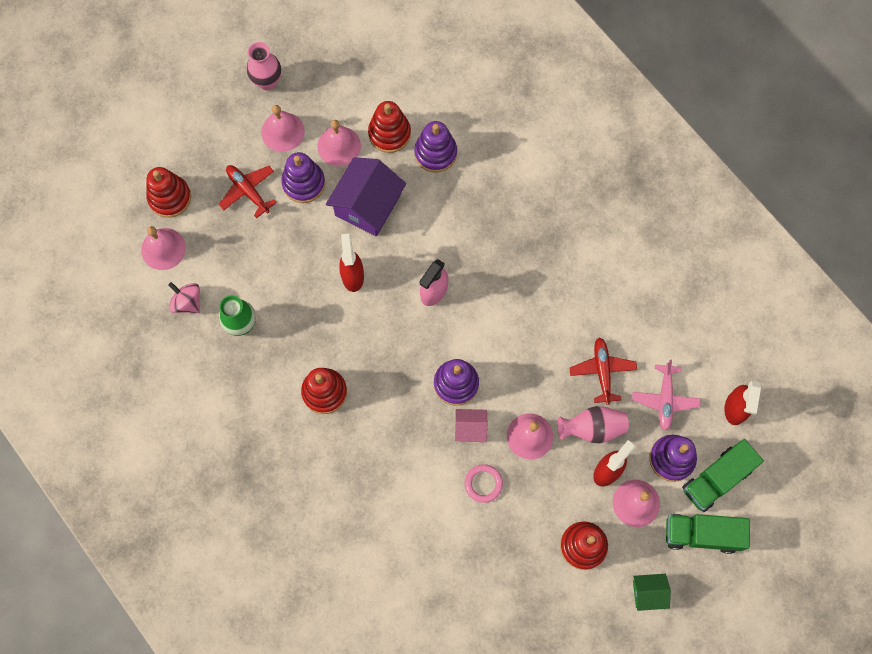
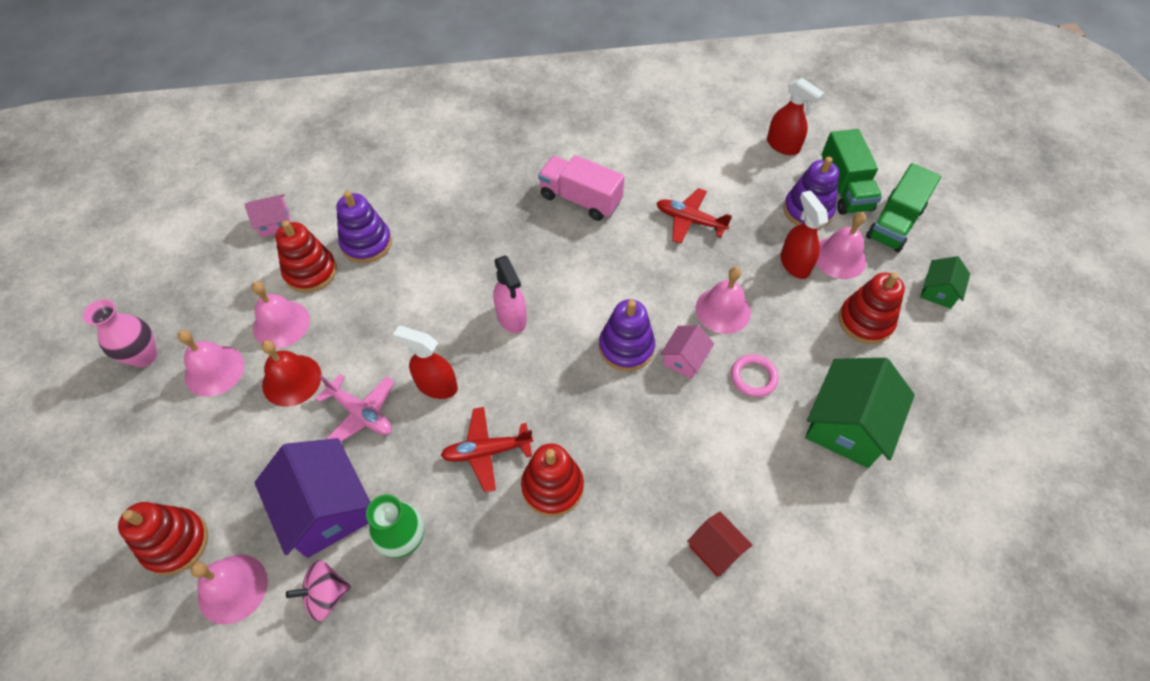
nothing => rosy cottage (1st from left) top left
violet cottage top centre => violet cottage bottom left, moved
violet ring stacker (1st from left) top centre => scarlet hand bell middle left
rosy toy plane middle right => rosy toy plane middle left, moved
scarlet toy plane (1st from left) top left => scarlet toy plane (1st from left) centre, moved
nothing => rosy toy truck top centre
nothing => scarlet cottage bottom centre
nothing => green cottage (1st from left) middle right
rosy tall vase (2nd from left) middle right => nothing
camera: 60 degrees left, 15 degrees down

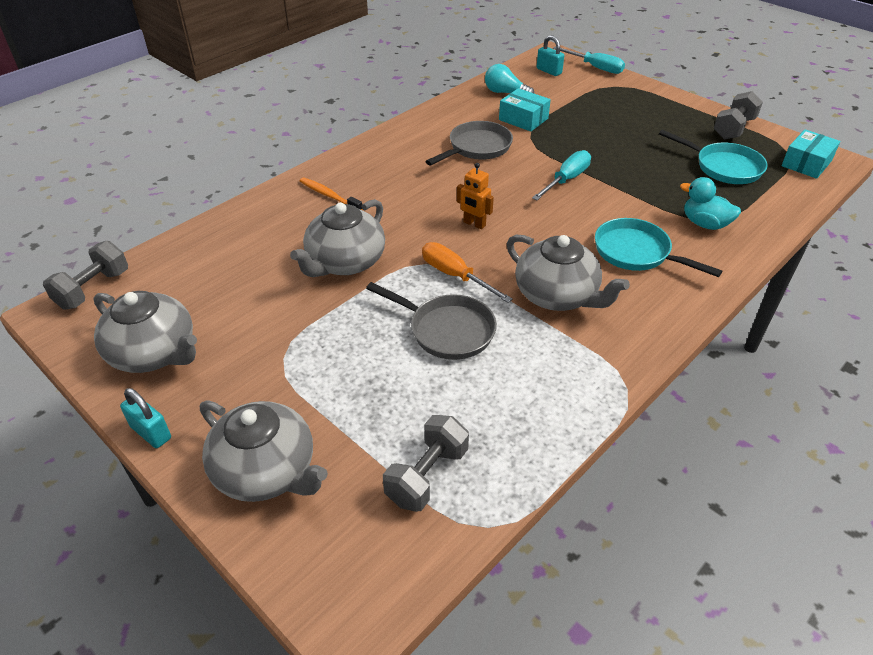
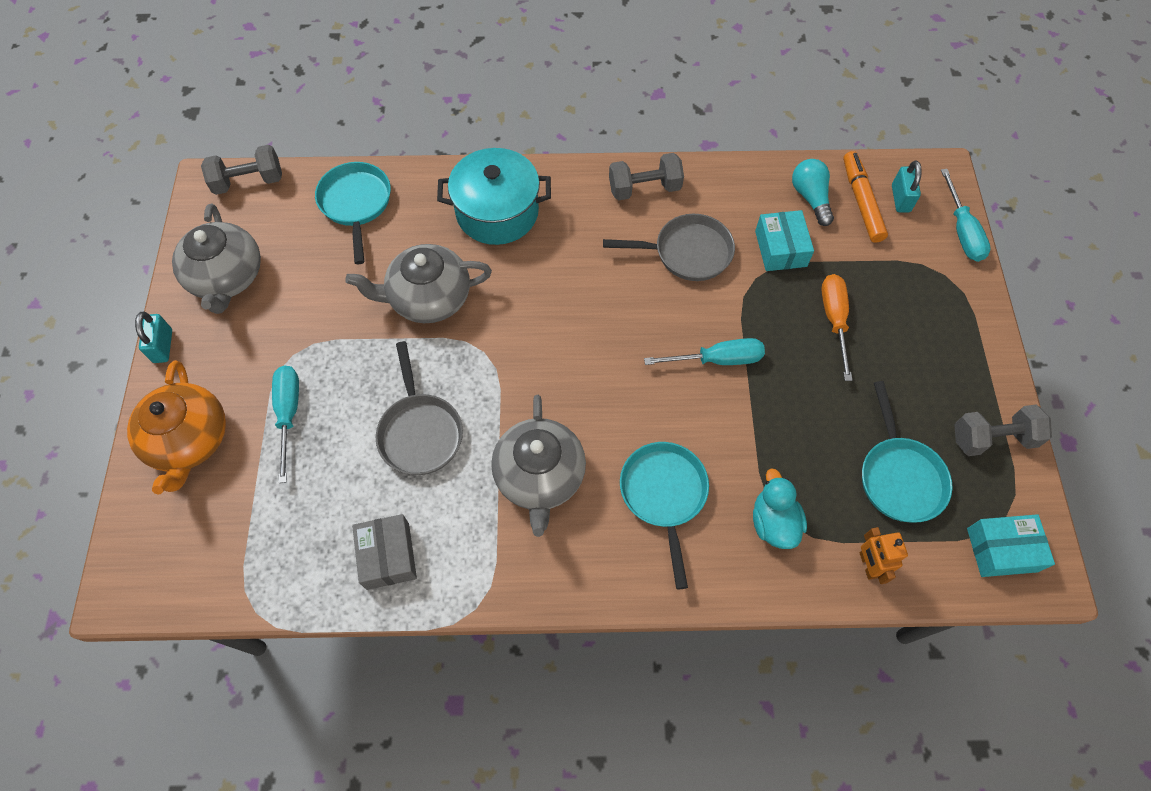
grey tea pot (2nd from left) bottom left => orange-coloured tea pot middle left
nothing => turquoise screwdriver (1st from left) middle left
nothing => turquoise skillet (1st from left) top left
nothing => grey package bottom centre
orange-coloured dental brush top centre => turquoise stockpot top centre
grey free weight (2nd from left) bottom centre => grey free weight (2nd from left) top centre, moved
orange-coloured screwdriver centre => orange-coloured screwdriver middle right, moved
nothing => orange-coloured felt pen top right
orange-coloured robot top centre => orange-coloured robot bottom right, moved
camera: 45 degrees right, 20 degrees up

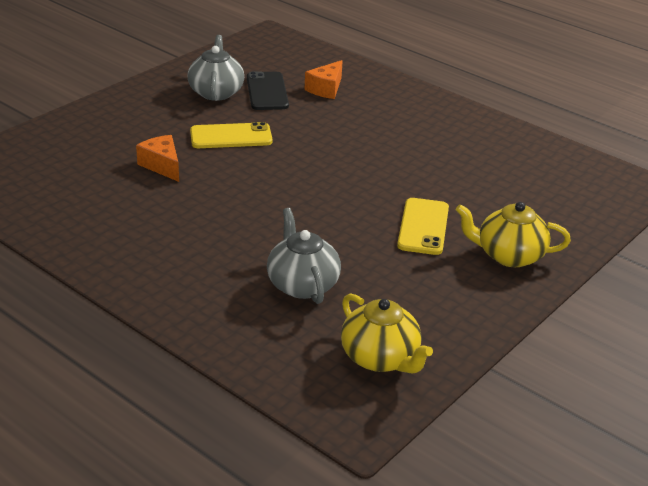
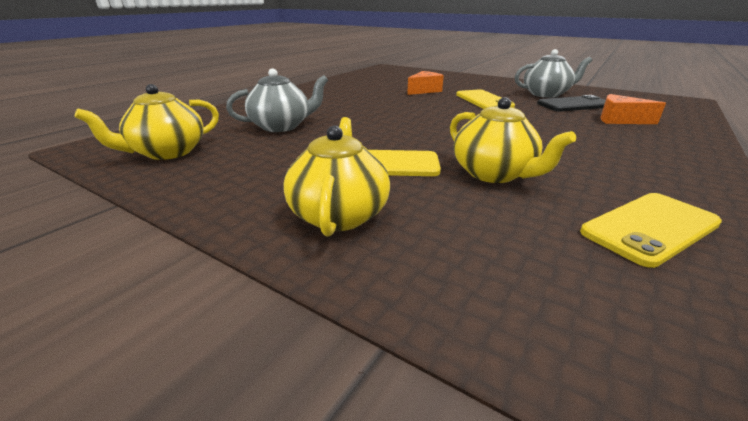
nothing => bright yellow tea pot (3rd from left) top right
nothing => bright yellow mobile phone (3rd from left) middle right
camera: 85 degrees right, 5 degrees down

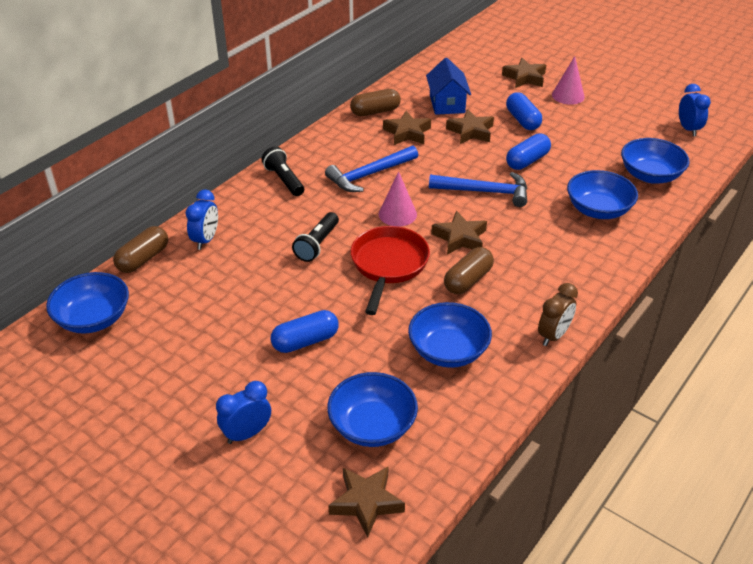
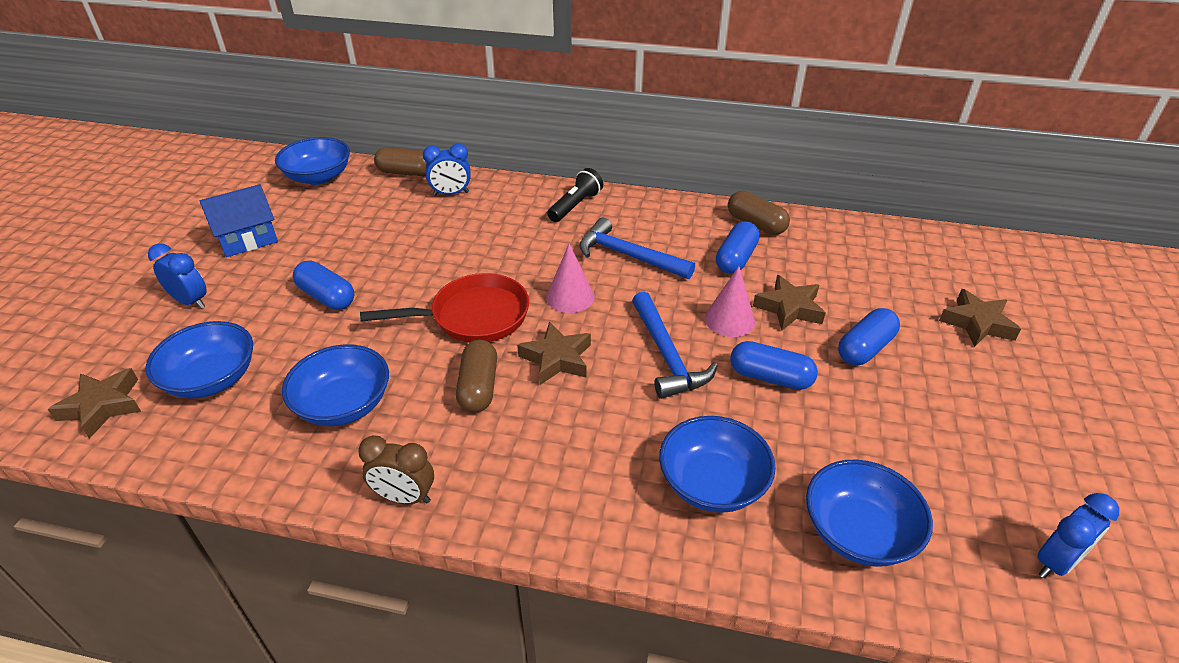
blue cottage top centre => blue cottage top left, moved
brown pill shape (3rd from left in the first image) centre => brown pill shape (2nd from left) centre, 75 degrees clockwise
rosy cone (2nd from left) top right => rosy cone (2nd from left) centre, moved
brown five-pointed star (2nd from left) top centre => blue pill shape (2nd from left) centre
black torch (2nd from left) centre => nothing
camera: 65 degrees right, 0 degrees up

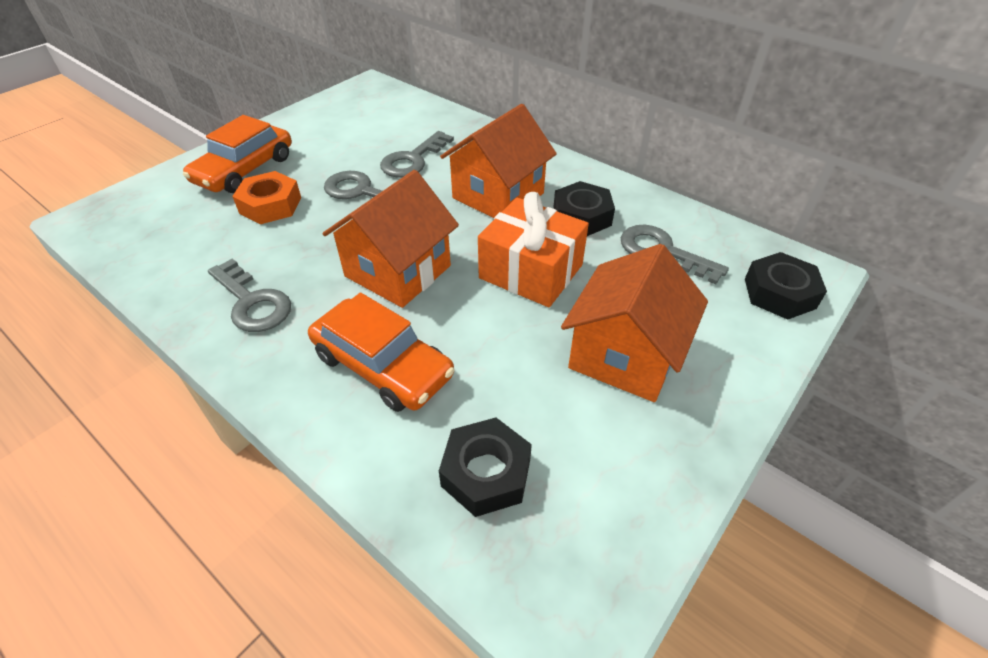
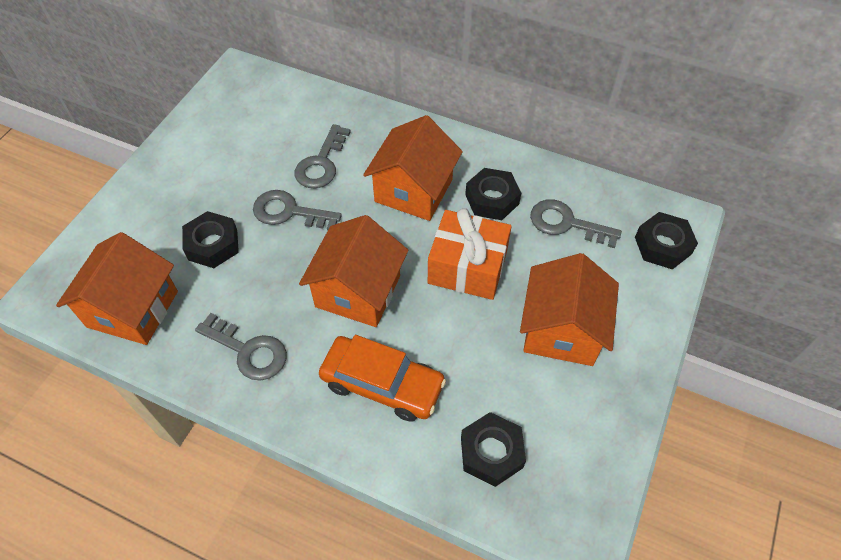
nothing => orange-coloured cottage (1st from left) middle left
orange-coloured hexagon nut top left => black hexagon nut (1st from left) middle left
orange-coloured automobile (1st from left) top left => nothing
camera: 15 degrees left, 10 degrees up

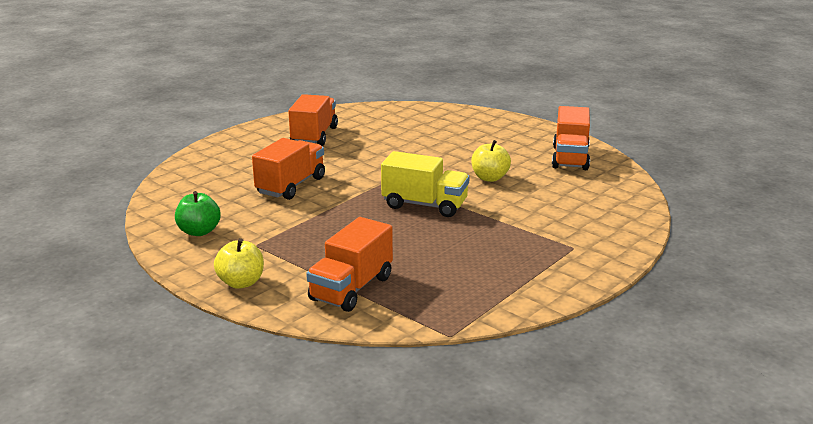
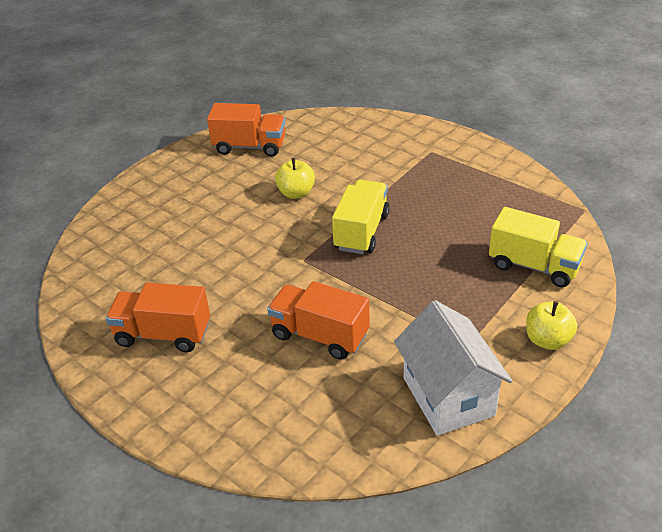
green apple fruit middle left => snow-white cottage bottom right
orange-coloured toy truck (3rd from left) centre => bright yellow toy truck (2nd from left) middle right
camera: 90 degrees left, 15 degrees up

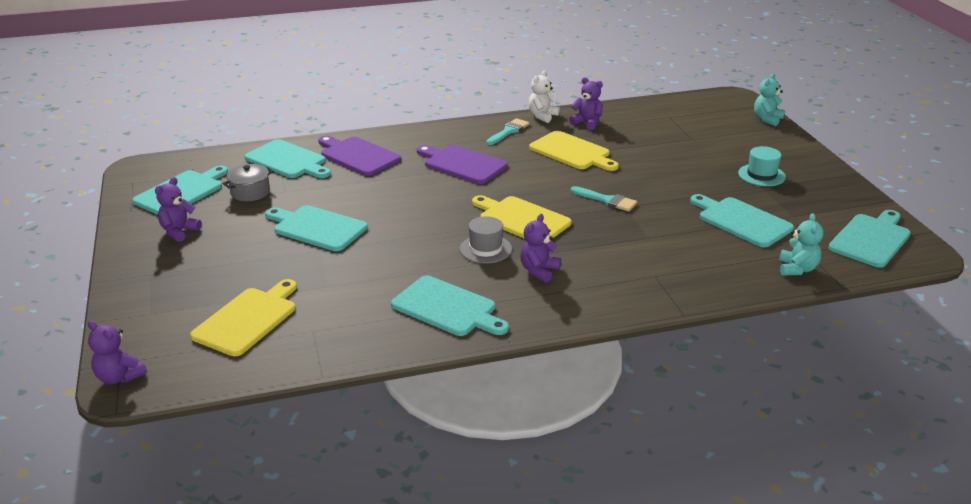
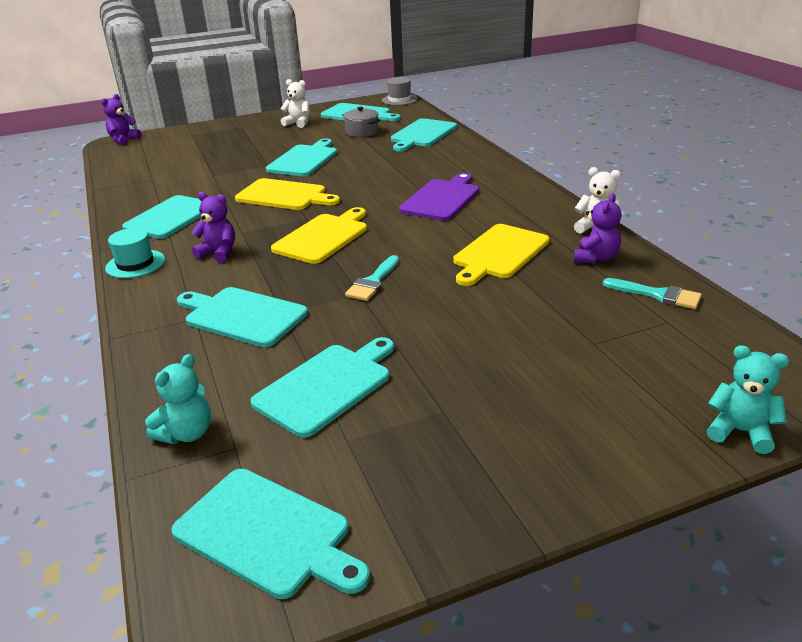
turquoise hat top right => turquoise hat middle left, moved
turquoise stuffed bear (2nd from left in the first image) middle right => turquoise stuffed bear (1st from left) middle left, 60 degrees counterclockwise
nothing => turquoise chopping board (2nd from left) middle left
bright yellow chopping board (1st from left) middle left => bright yellow chopping board (1st from left) top centre, moved
violet stuffed bear (2nd from left) middle left => snow-white stuffed bear (1st from left) top centre
grey hat centre => grey hat top centre, moved
turquoise brush (1st from left in the first image) top centre => turquoise brush (2nd from left) middle right, moved
violet chopping board (1st from left) top centre => nothing
camera: 85 degrees right, 0 degrees up

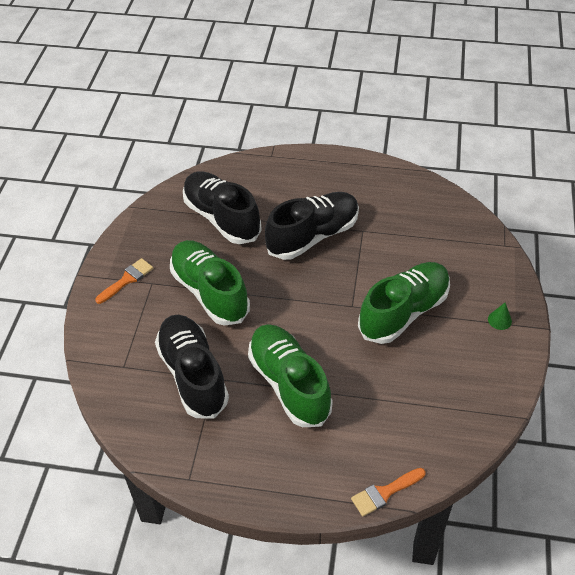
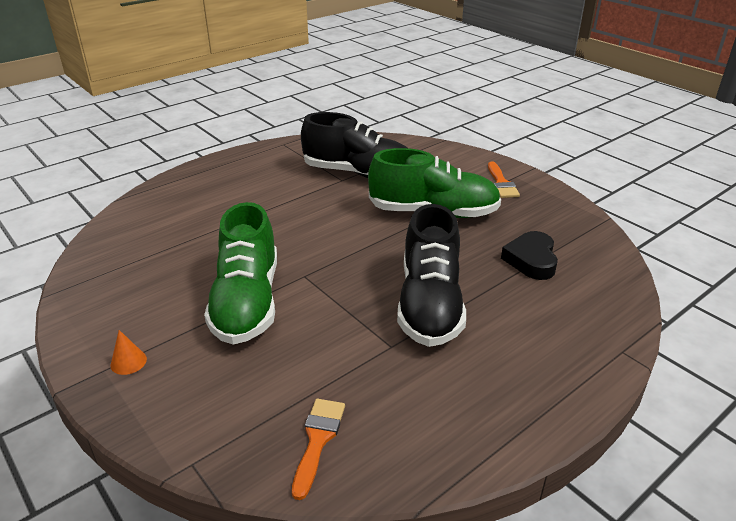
green cone middle right => orange-coloured cone bottom left
orange-coloured brush (2nd from left in the first image) bottom right => orange-coloured brush (1st from left) bottom centre, moved
black shoe (2nd from left) centre => black heart shape middle right
green shoe (2nd from left) centre => nothing
camera: 130 degrees right, 15 degrees down

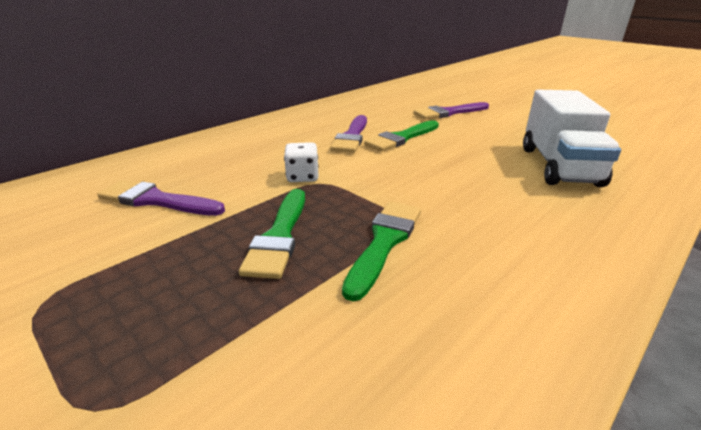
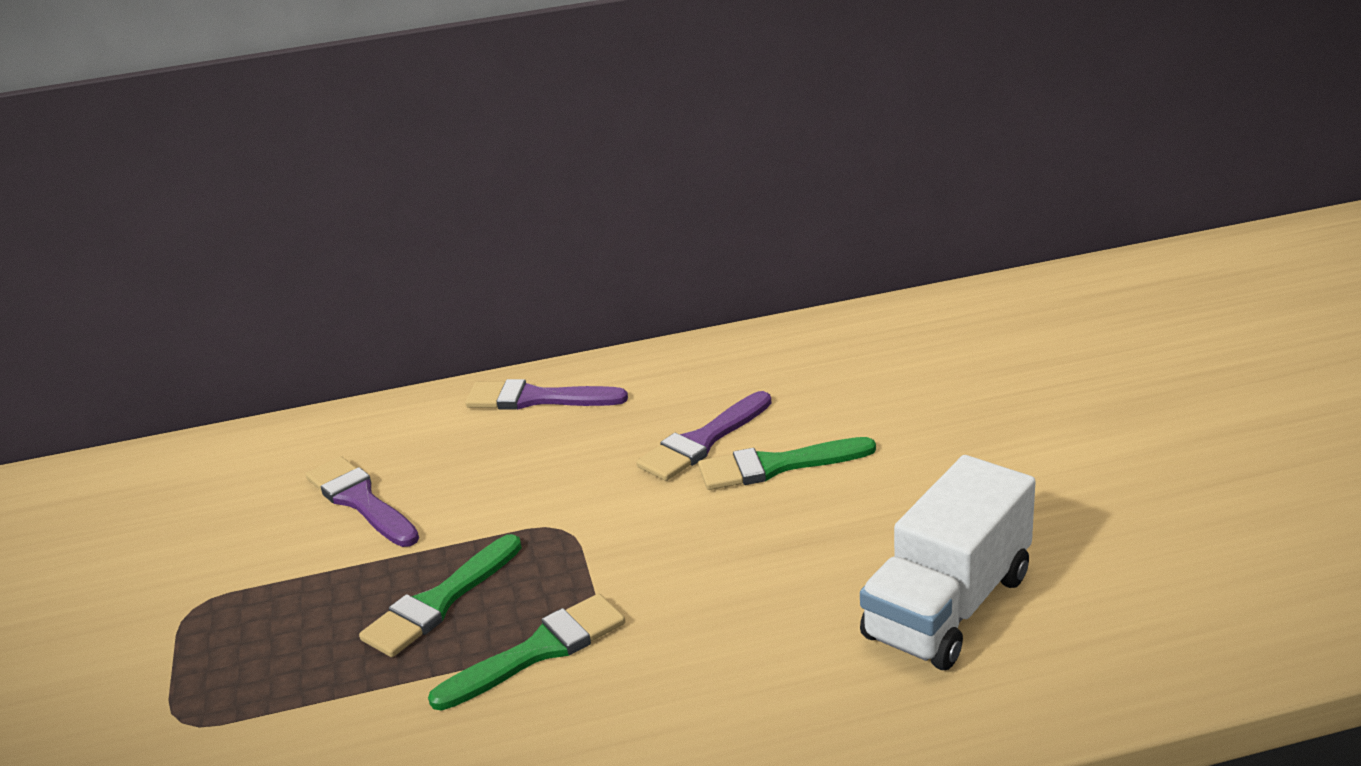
violet brush (3rd from left in the first image) top centre => violet brush (2nd from left) centre, moved
snow-white dice centre => nothing
camera: 35 degrees right, 0 degrees up

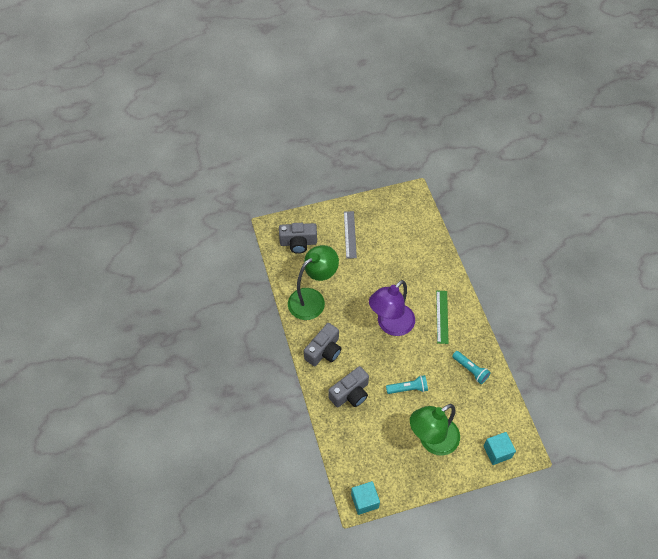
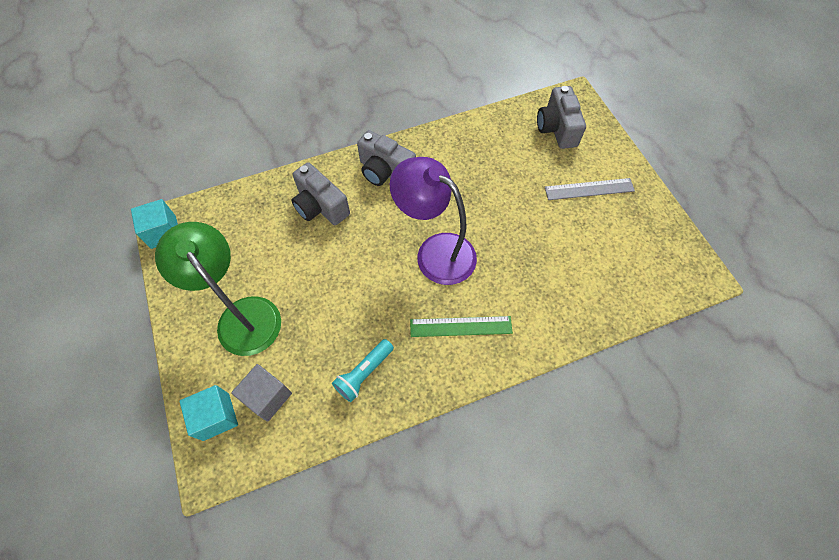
nothing => grey block bottom left
green lamp (1st from left) centre => nothing
turquoise torch (1st from left) bottom centre => nothing
camera: 85 degrees right, 5 degrees up

